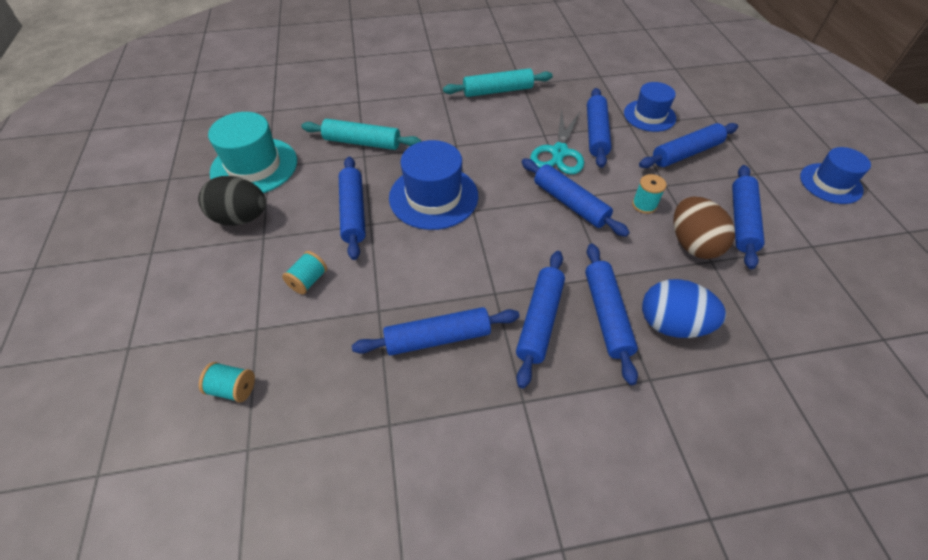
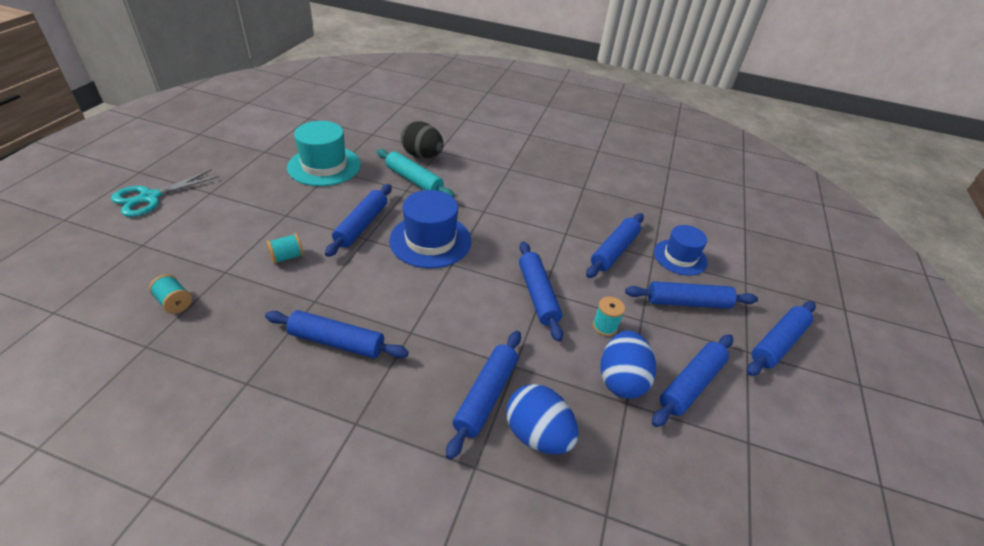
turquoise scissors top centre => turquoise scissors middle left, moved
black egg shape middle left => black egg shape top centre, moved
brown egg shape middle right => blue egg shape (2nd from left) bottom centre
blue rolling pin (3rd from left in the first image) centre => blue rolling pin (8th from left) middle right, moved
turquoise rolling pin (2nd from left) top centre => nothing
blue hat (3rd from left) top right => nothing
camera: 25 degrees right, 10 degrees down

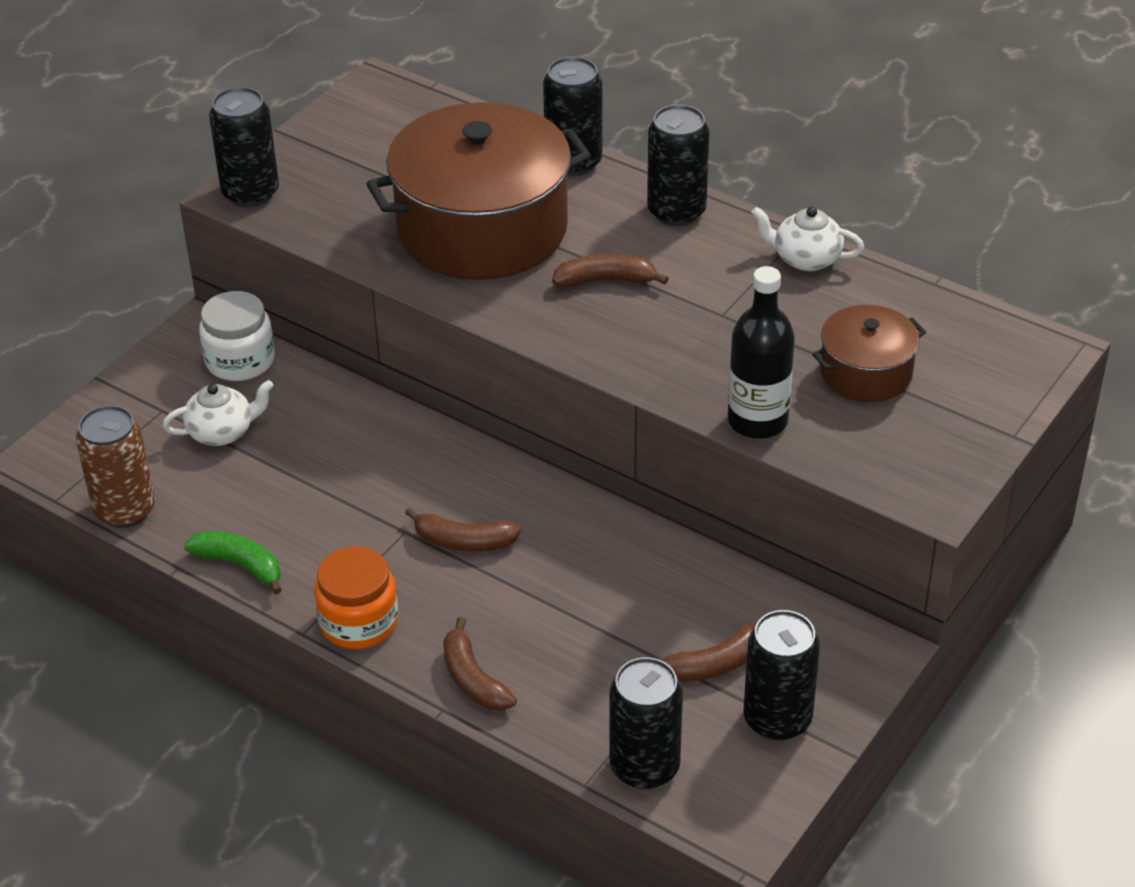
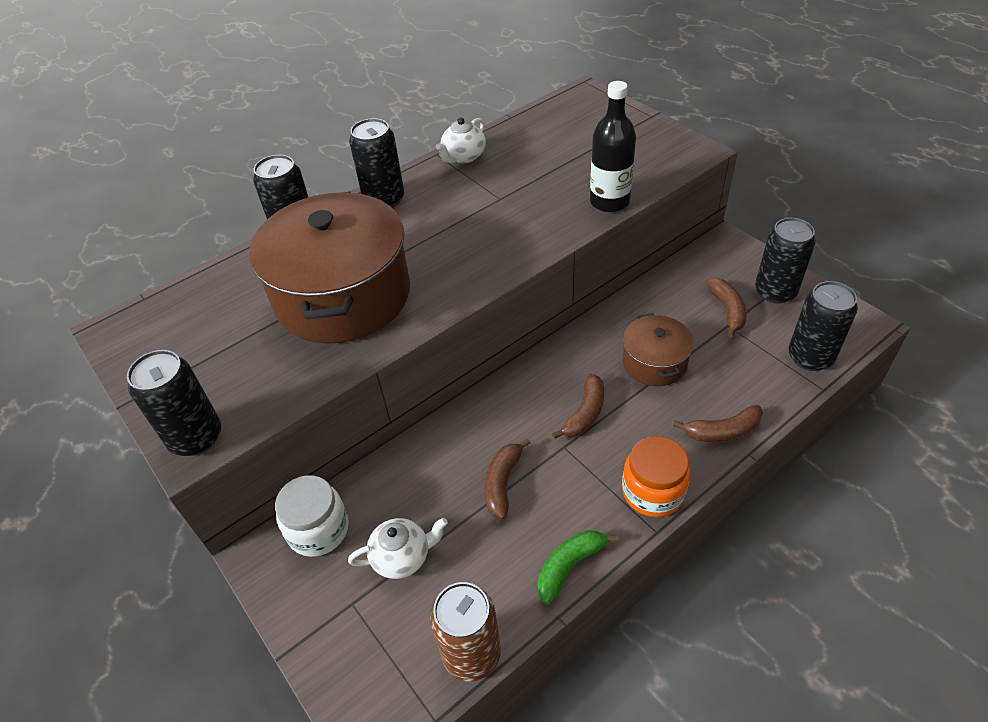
snow-white tea pot (1st from left) middle left => snow-white tea pot (1st from left) bottom centre, 75 degrees clockwise
brown banana (3rd from left in the first image) top centre => brown banana (1st from left) centre, moved
brown stockpot (2nd from left) middle right => brown stockpot (2nd from left) centre, moved
camera: 70 degrees left, 5 degrees up

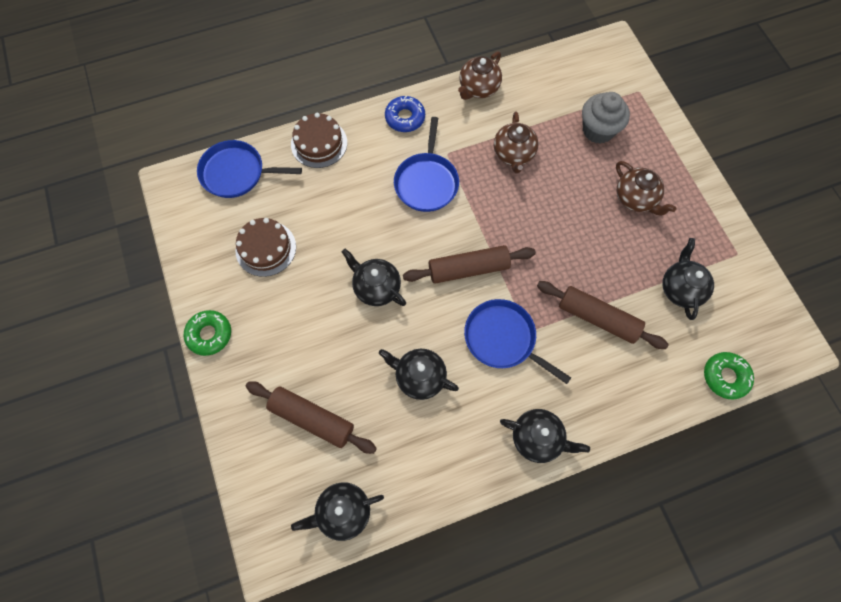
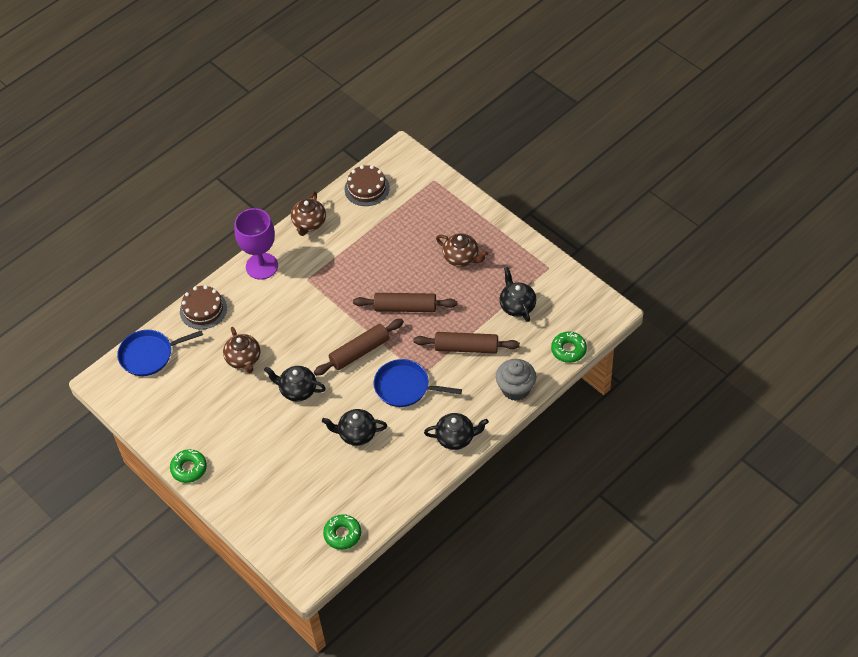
brown tea pot (2nd from left in the first image) top centre => brown tea pot (1st from left) middle left, moved
blue donut top centre => violet wine glass middle left
black tea pot (1st from left) bottom centre => green donut (2nd from left) bottom centre
brown cake (1st from left in the first image) middle left => brown cake (2nd from left) top centre, moved
brown rolling pin (1st from left in the first image) bottom centre => brown rolling pin (2nd from left) centre, moved
grey muffin top right => grey muffin centre, moved
blue skillet (2nd from left) top centre => nothing
camera: 20 degrees left, 15 degrees down

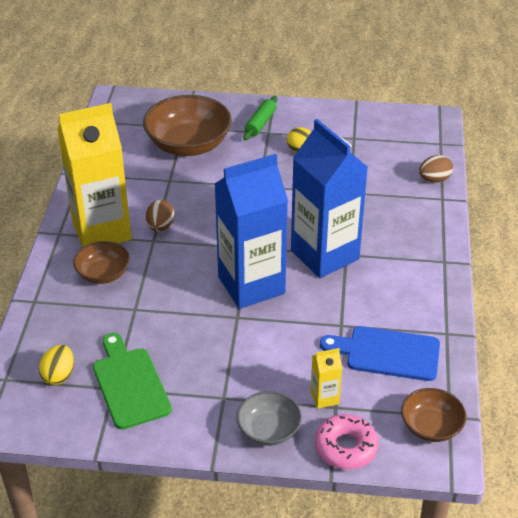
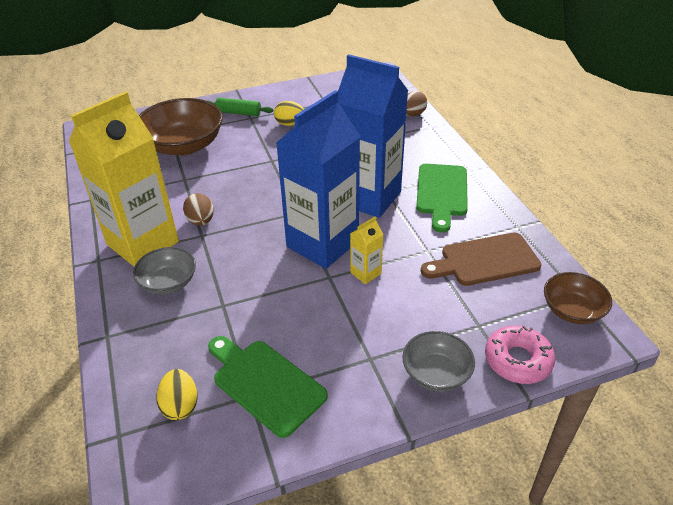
brown deep dish (1st from left) middle left => grey deep dish (1st from left) middle left
green rolling pin top centre, 75 degrees counterclockwise
bright yellow carton (2nd from left) bottom centre => bright yellow carton (2nd from left) centre, moved
nothing => green chopping board (2nd from left) centre
blue chopping board bottom right => brown chopping board middle right
camera: 25 degrees left, 0 degrees up

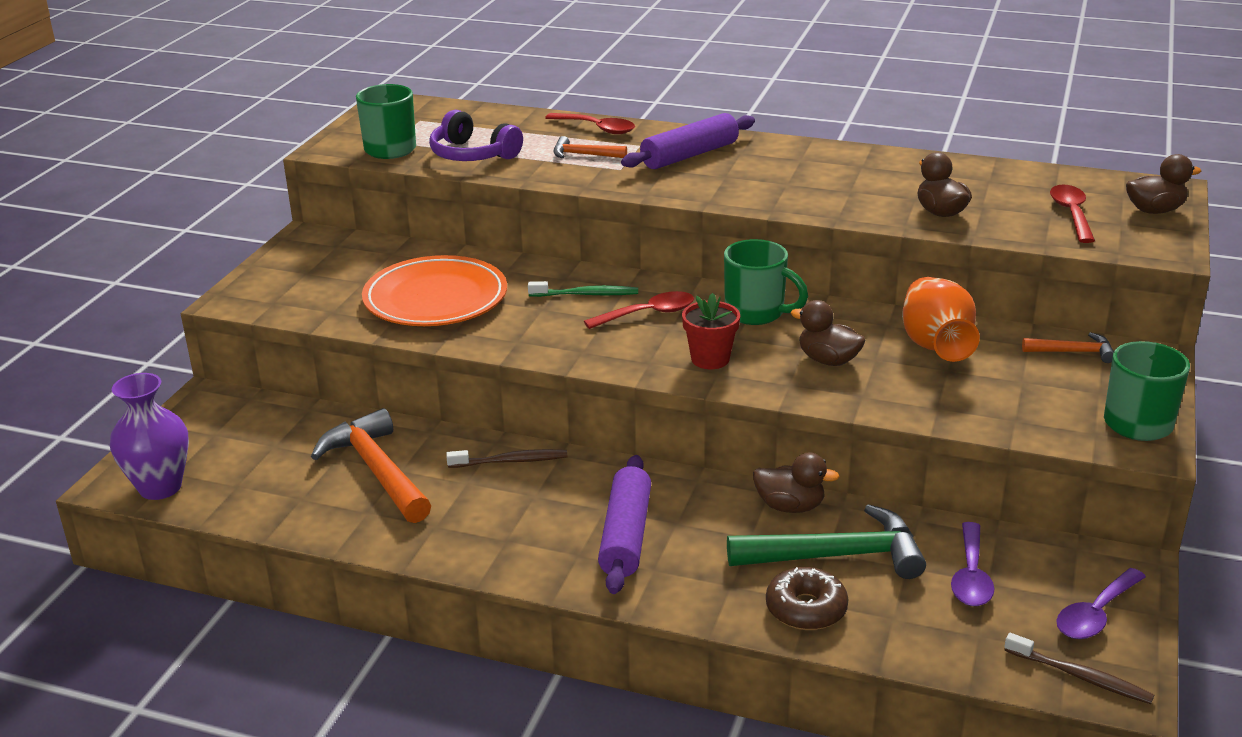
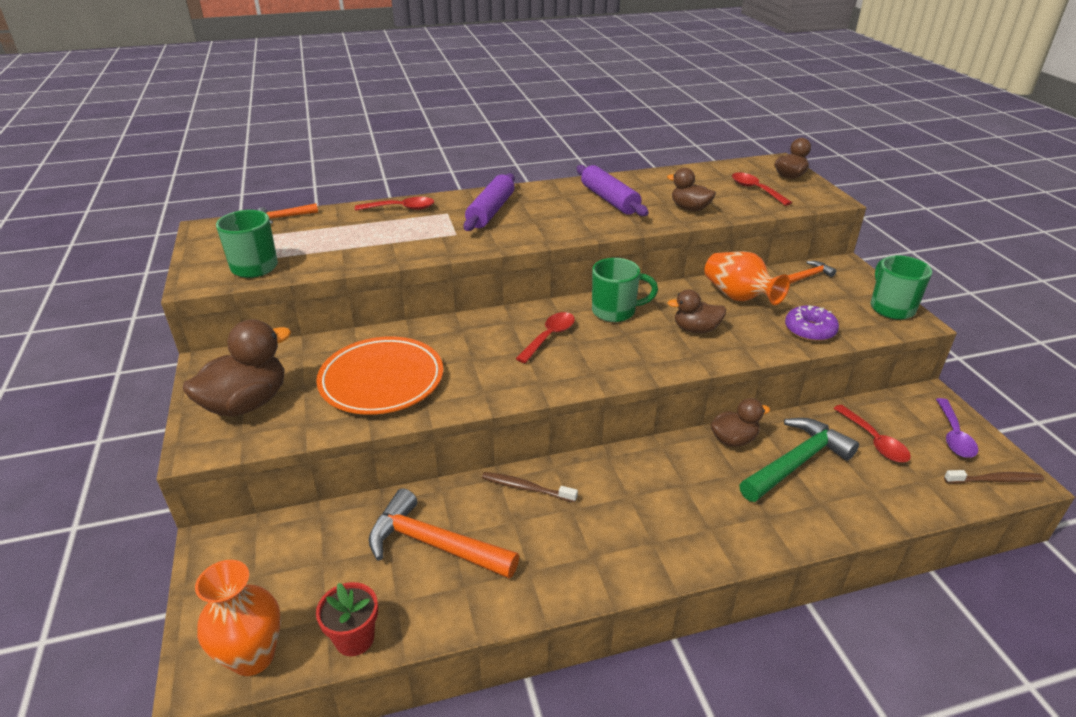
nothing => brown toy duck (1st from left) middle left
violet tall vase middle left => orange-coloured tall vase (1st from left) bottom left
orange-coloured claw hammer (2nd from left in the first image) top centre => orange-coloured claw hammer (1st from left) top left, moved
scarlet flower pot centre => scarlet flower pot bottom left, moved
brown dental brush (1st from left) centre => brown dental brush (1st from left) bottom centre, 120 degrees counterclockwise
violet rolling pin (1st from left in the first image) bottom centre => violet rolling pin (2nd from left) top centre, moved
nothing => violet donut middle right
violet teaspoon (1st from left) bottom right => scarlet teaspoon (4th from left) middle right
violet headset top centre => nothing
green dental brush centre => nothing
brown donut bottom centre => nothing
camera: 35 degrees left, 5 degrees up

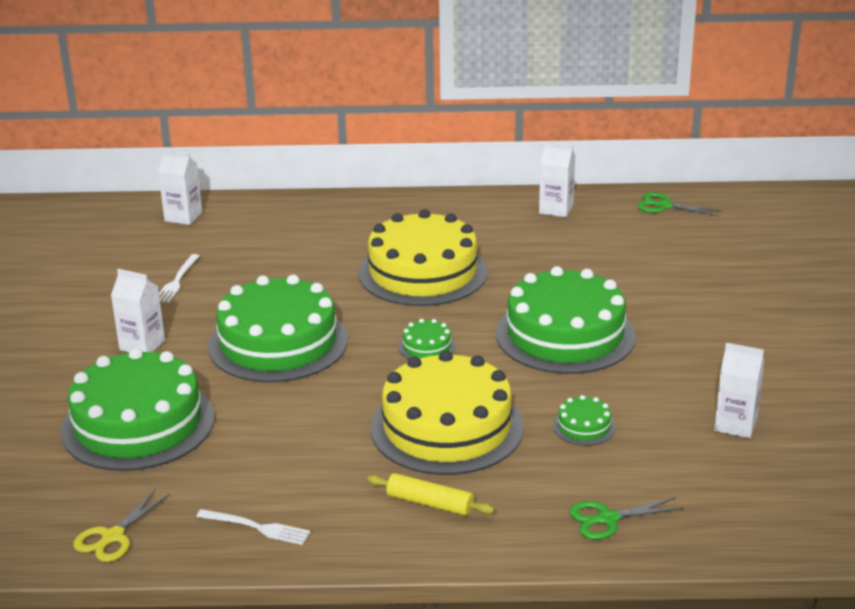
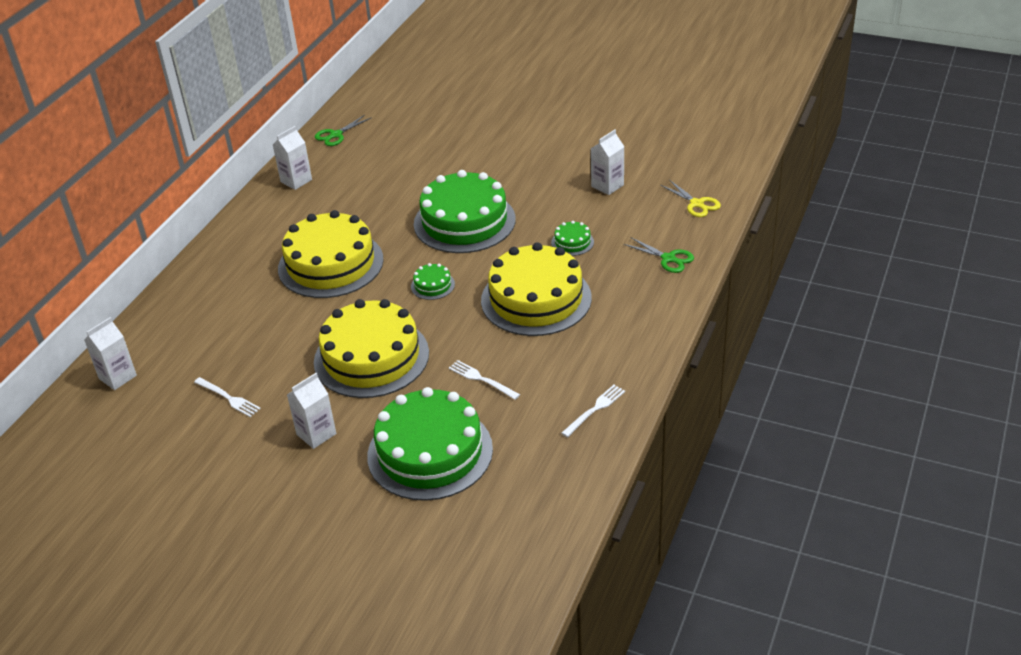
green cake (2nd from left) middle left => bright yellow cake (2nd from left) centre
nothing => snow-white dinner fork (2nd from left) centre
green scissors (1st from left in the first image) bottom right => green scissors (2nd from left) centre, 60 degrees counterclockwise
bright yellow scissors bottom left => bright yellow scissors top right, moved
bright yellow rolling pin bottom centre => nothing
camera: 65 degrees left, 10 degrees up

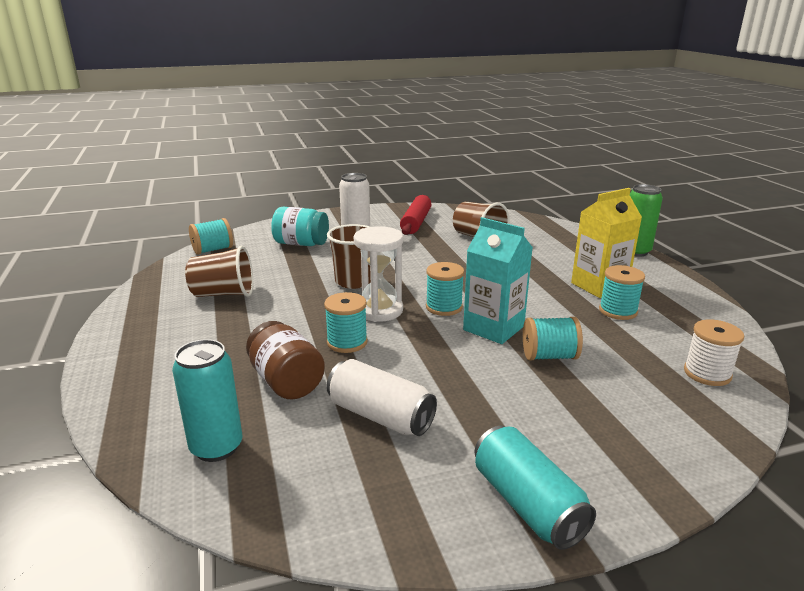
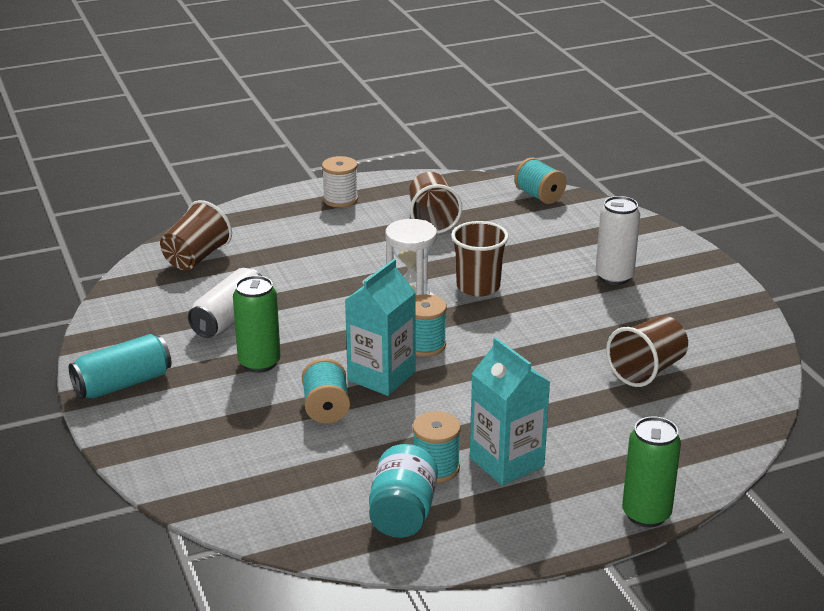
turquoise tin (1st from left) bottom left => brown beaker (1st from left) middle left
nothing => green tin (1st from left) middle left
snow-white bobbin middle right => snow-white bobbin top centre, moved
turquoise preserve jar centre => turquoise preserve jar bottom centre, moved
bright yellow carton middle right => turquoise carton (2nd from left) bottom centre
brown preserve jar centre => nothing
turquoise bobbin (2nd from left) centre => nothing
scarlet rolling pin centre => nothing
camera: 85 degrees right, 5 degrees up

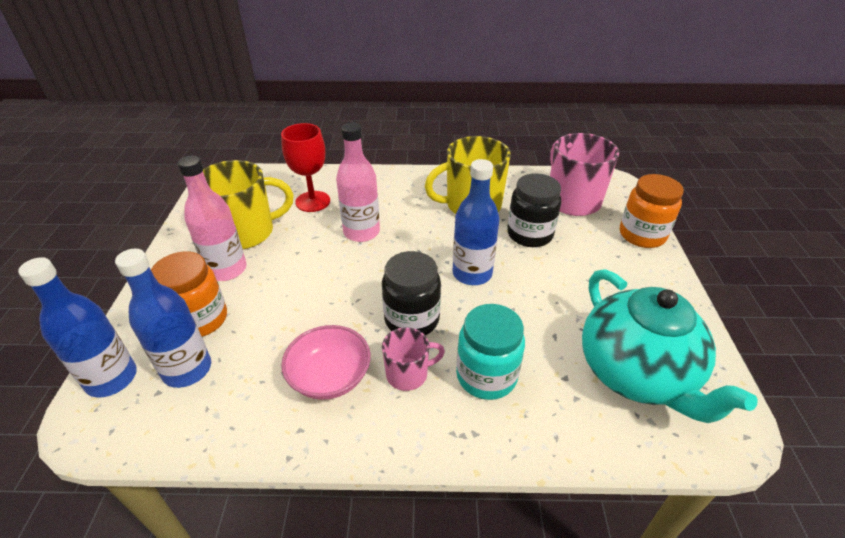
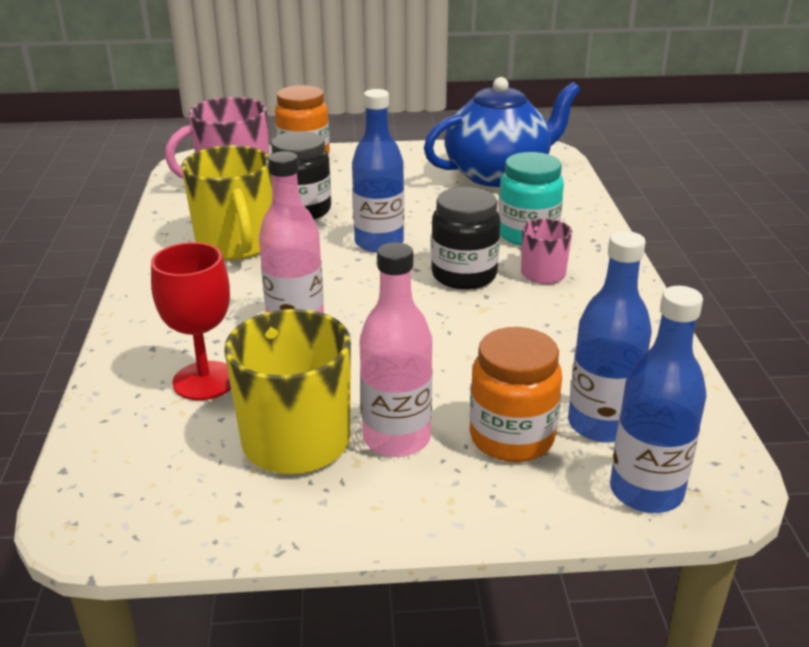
turquoise tea pot middle right => blue tea pot top centre
rosy deep dish bottom centre => nothing
camera: 95 degrees left, 10 degrees down

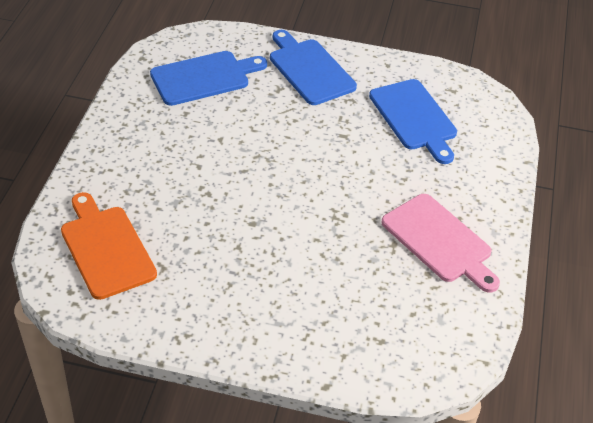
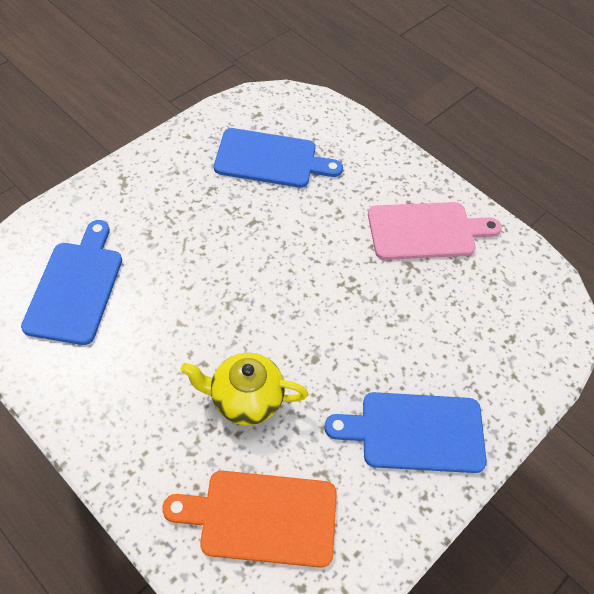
nothing => bright yellow tea pot centre
blue chopping board (2nd from left in the first image) top centre => blue chopping board (3rd from left) bottom right, moved
camera: 60 degrees left, 10 degrees up

